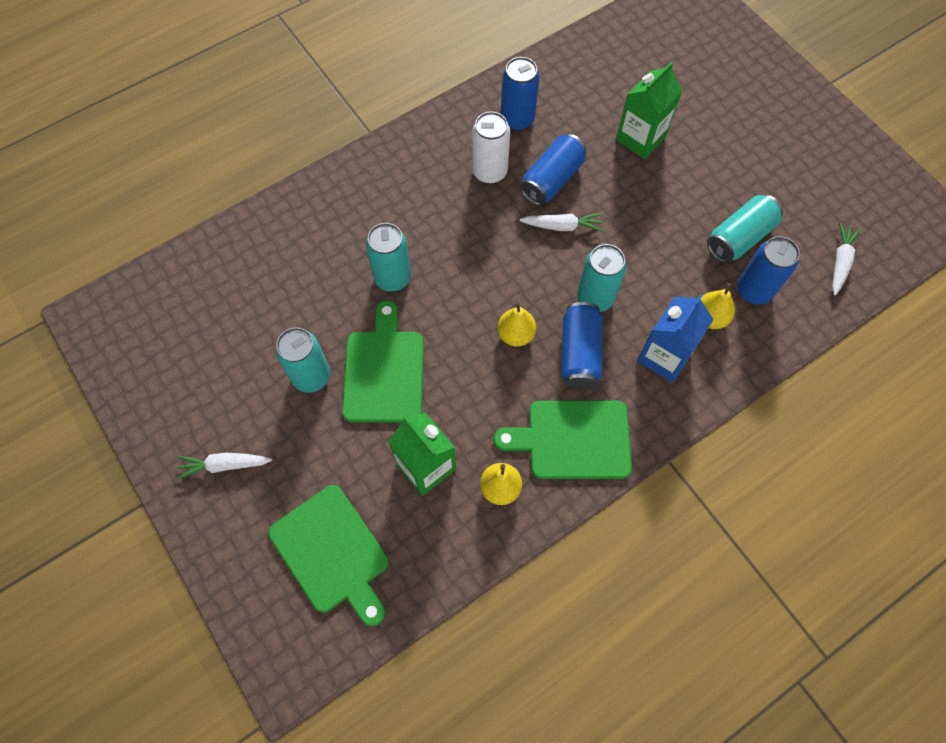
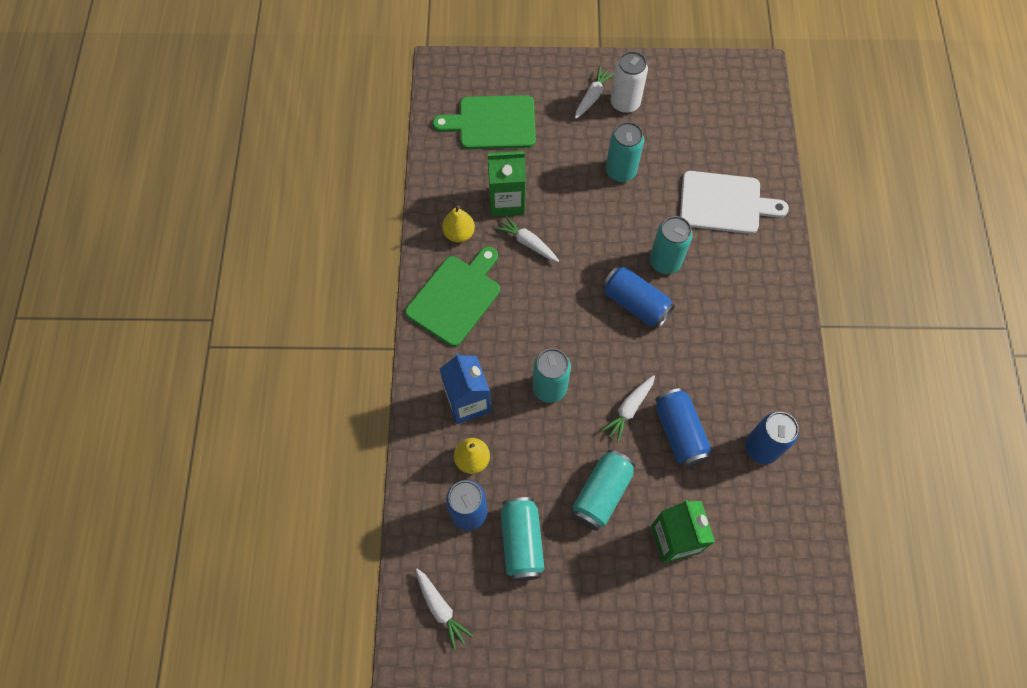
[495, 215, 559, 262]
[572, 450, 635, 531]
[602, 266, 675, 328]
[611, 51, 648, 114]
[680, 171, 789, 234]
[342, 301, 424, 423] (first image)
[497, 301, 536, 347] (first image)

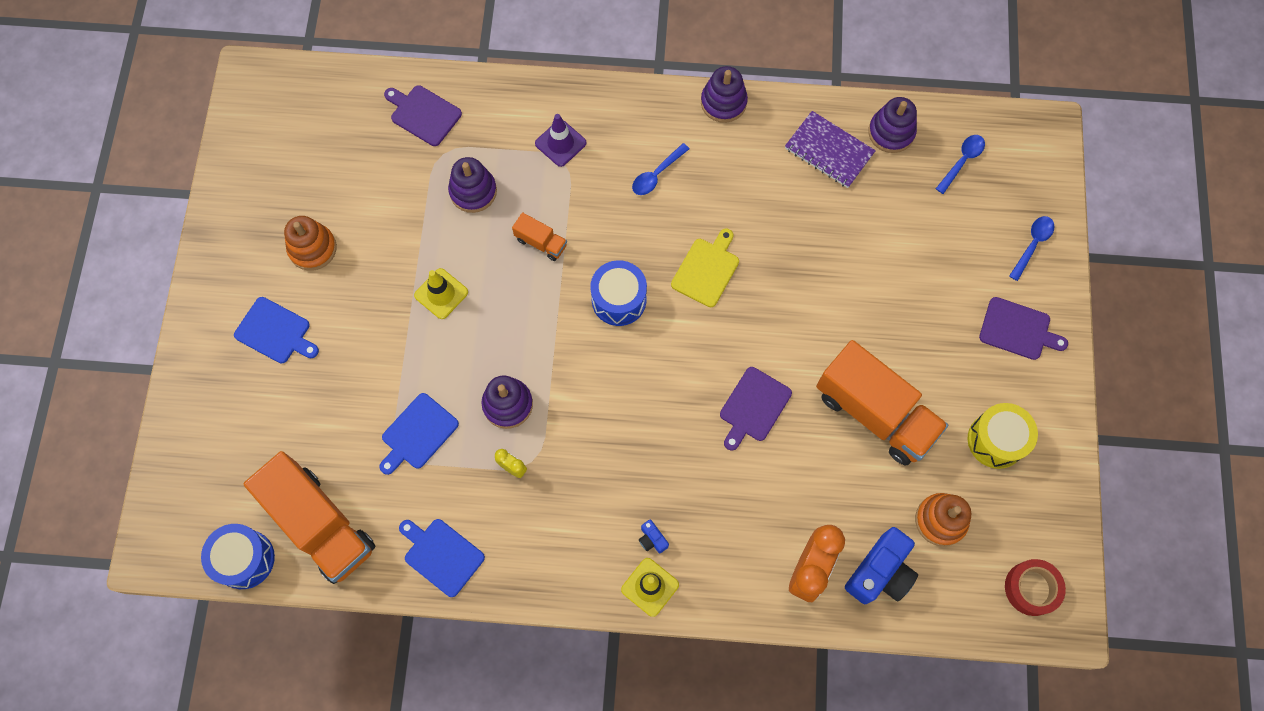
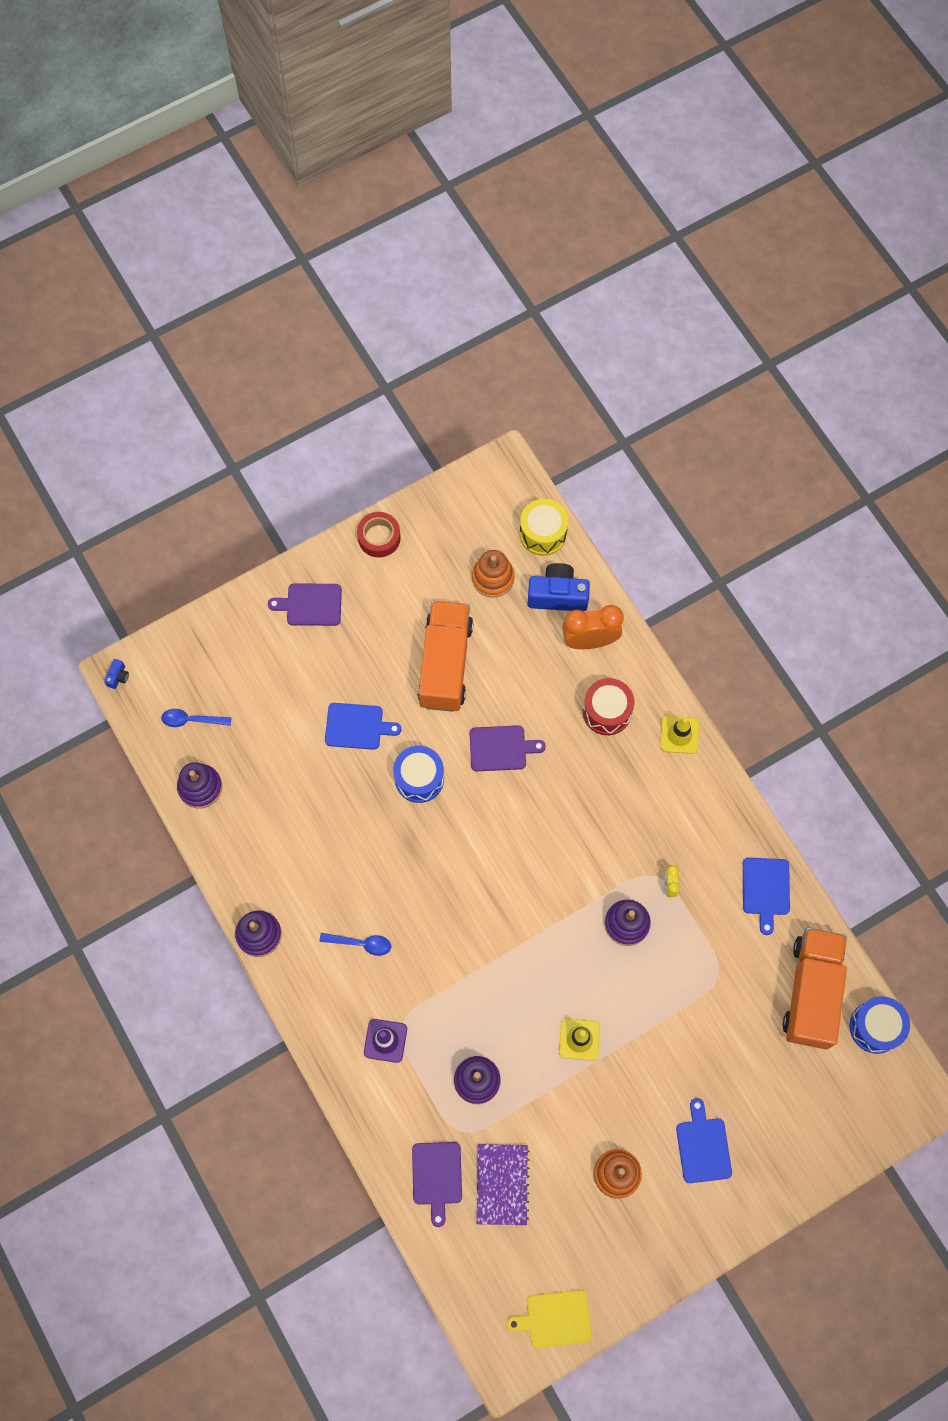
[104, 659, 129, 689]
[268, 583, 342, 626]
[325, 703, 401, 750]
[357, 512, 401, 557]
[393, 746, 444, 803]
[476, 1144, 530, 1225]
[506, 1290, 592, 1348]
[520, 499, 568, 556]
[583, 678, 634, 735]
[512, 212, 567, 261] (first image)
[1009, 216, 1055, 281] (first image)

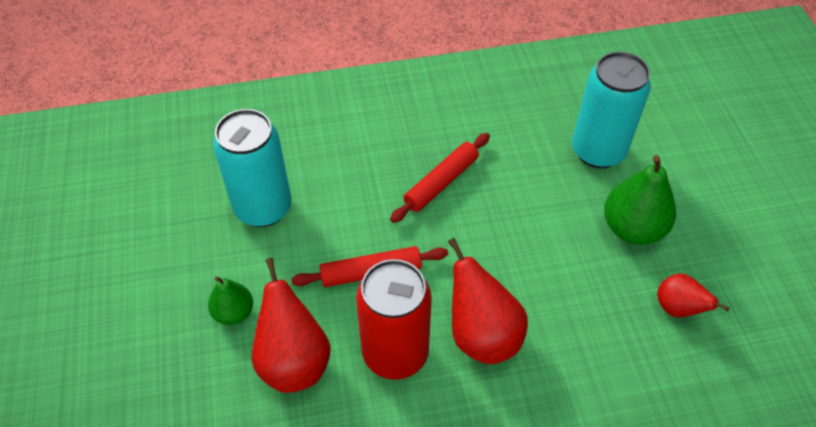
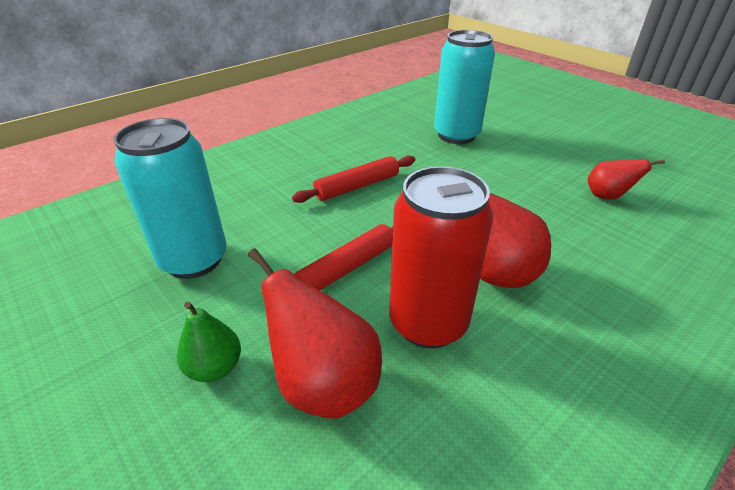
[292, 155, 415, 203]
[604, 155, 676, 245] (first image)

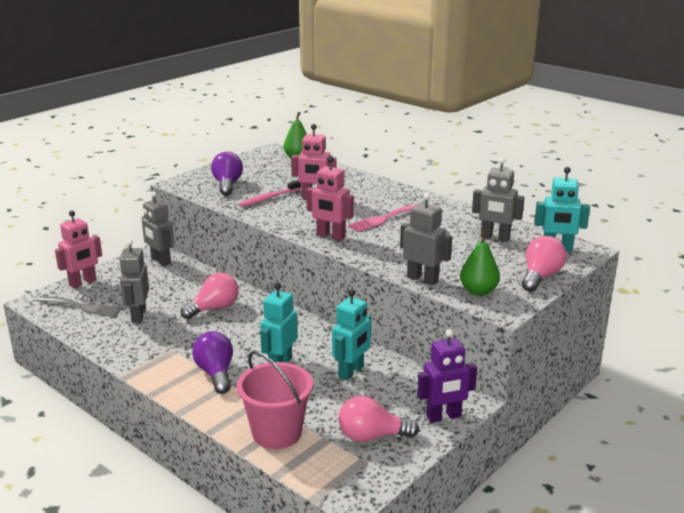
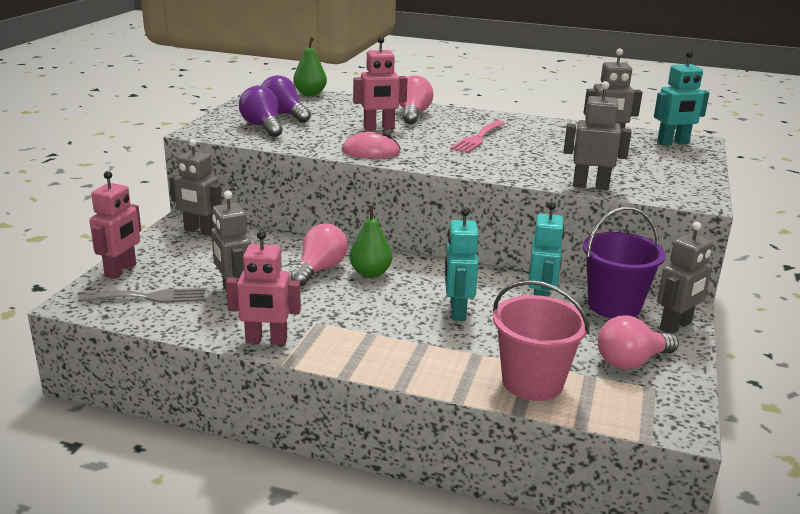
[226, 230, 301, 345]
[261, 75, 311, 123]
[342, 132, 401, 158]
[350, 206, 392, 278]
[399, 75, 434, 124]
[583, 207, 666, 318]
[657, 222, 713, 334]
[239, 180, 301, 207] (first image)

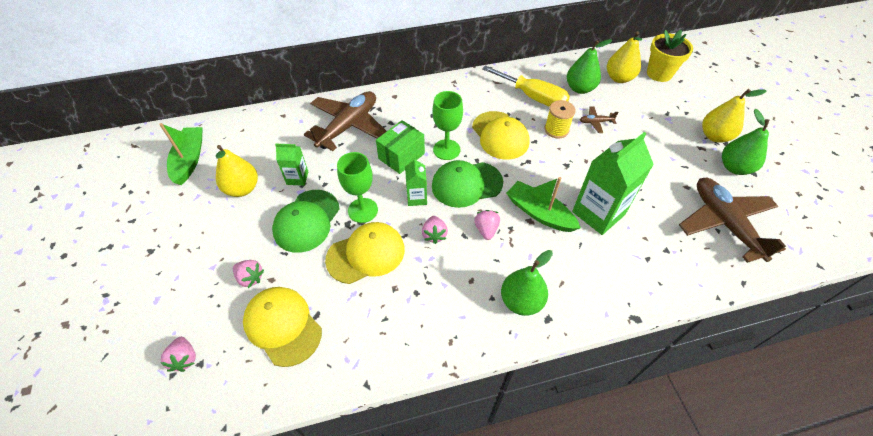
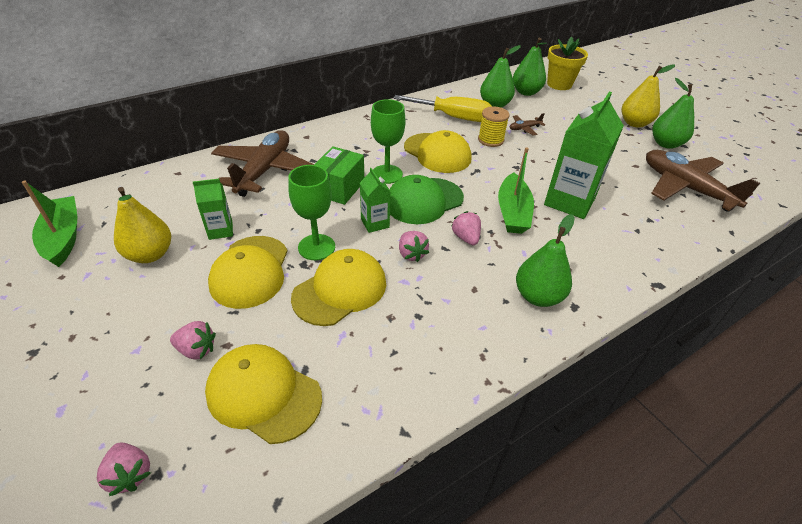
[208, 236, 288, 309]
[498, 147, 534, 234]
[513, 38, 547, 96]

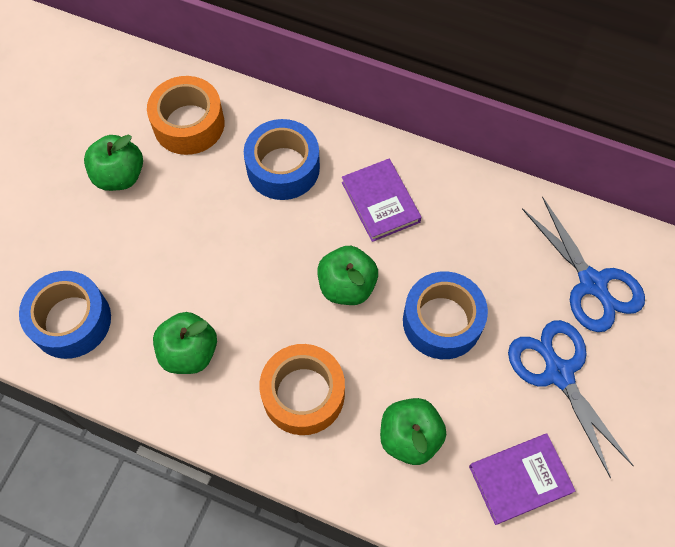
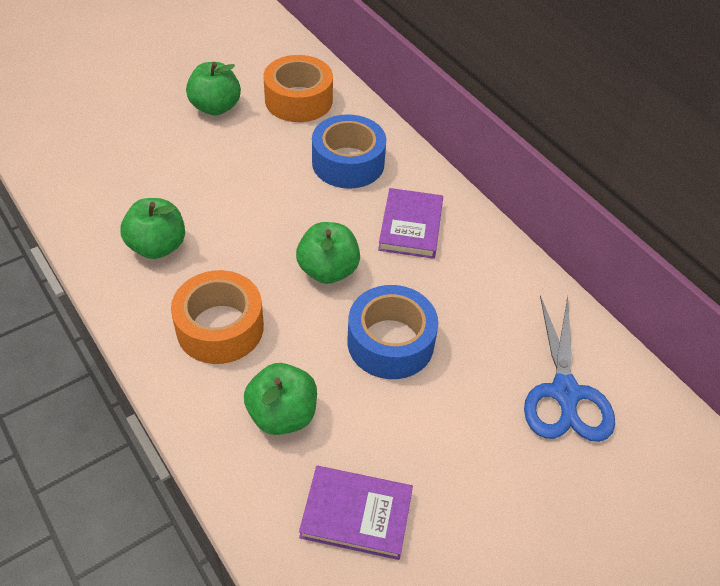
[19, 271, 111, 359] (first image)
[508, 320, 633, 479] (first image)

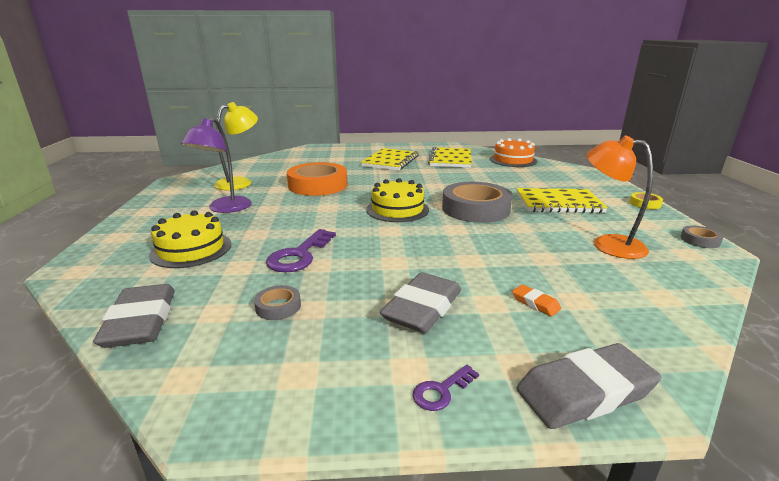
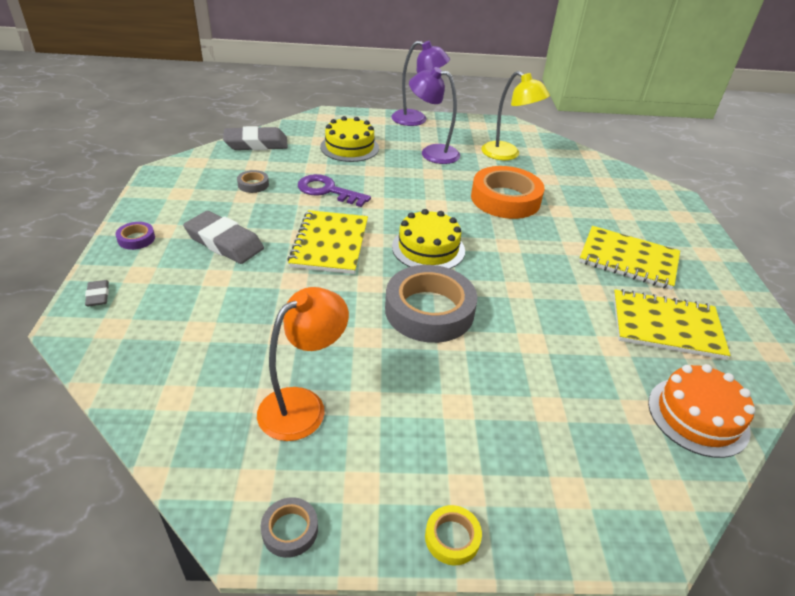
[85, 280, 109, 306]
[116, 222, 155, 250]
[287, 210, 368, 274]
[391, 41, 450, 126]
[512, 284, 561, 316] (first image)

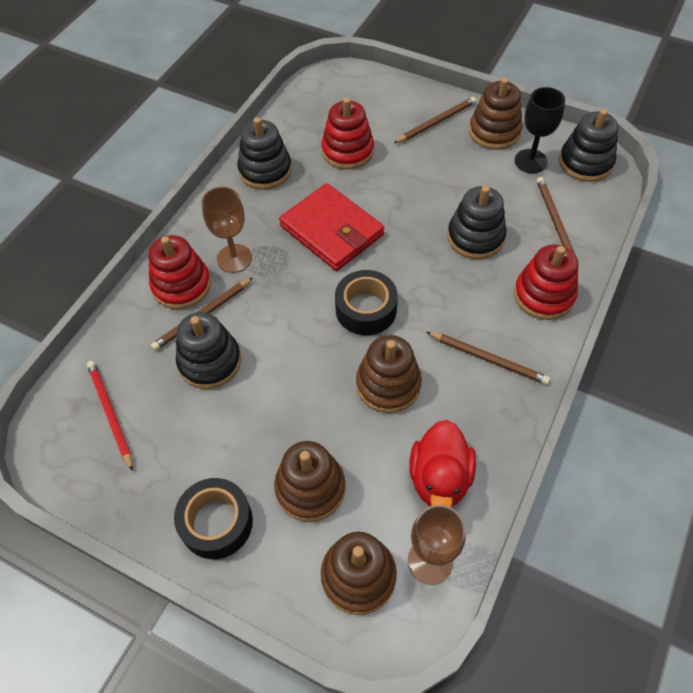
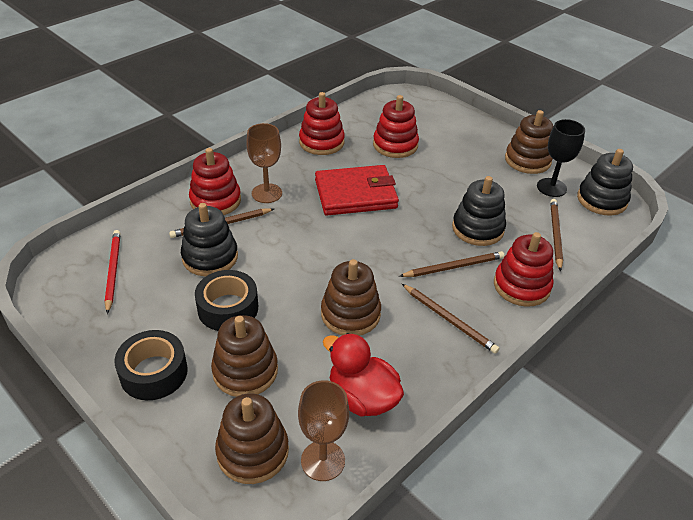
[195, 270, 258, 331]
[299, 92, 345, 155]
[315, 165, 399, 215]
[323, 333, 404, 416]
[400, 251, 504, 277]

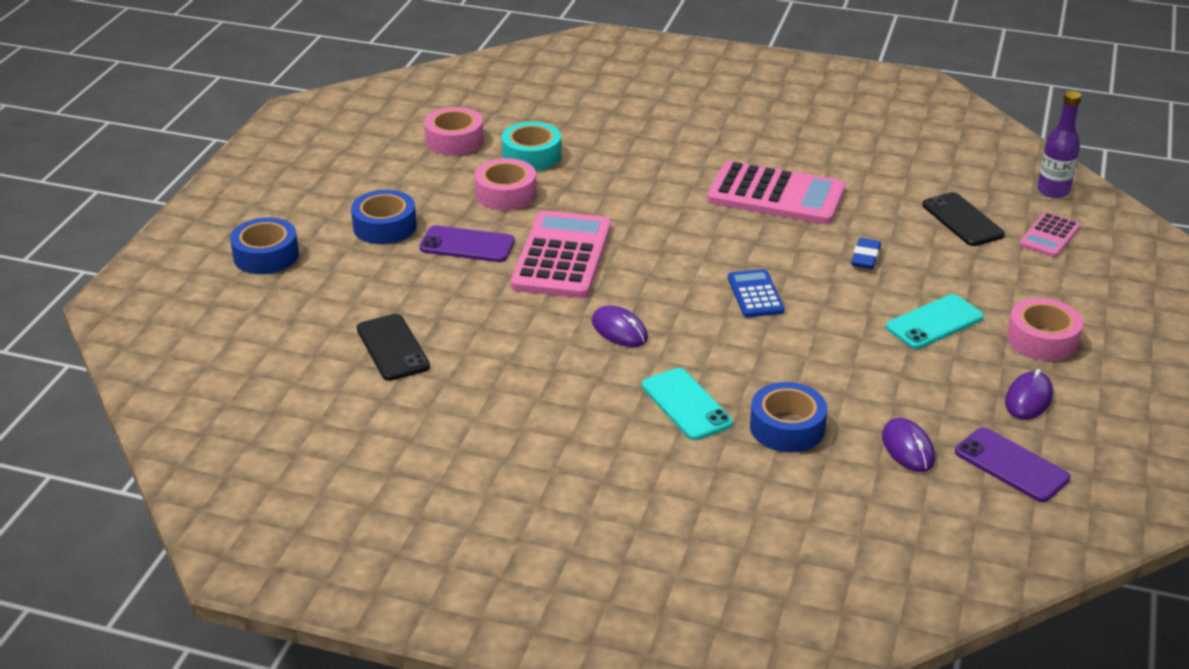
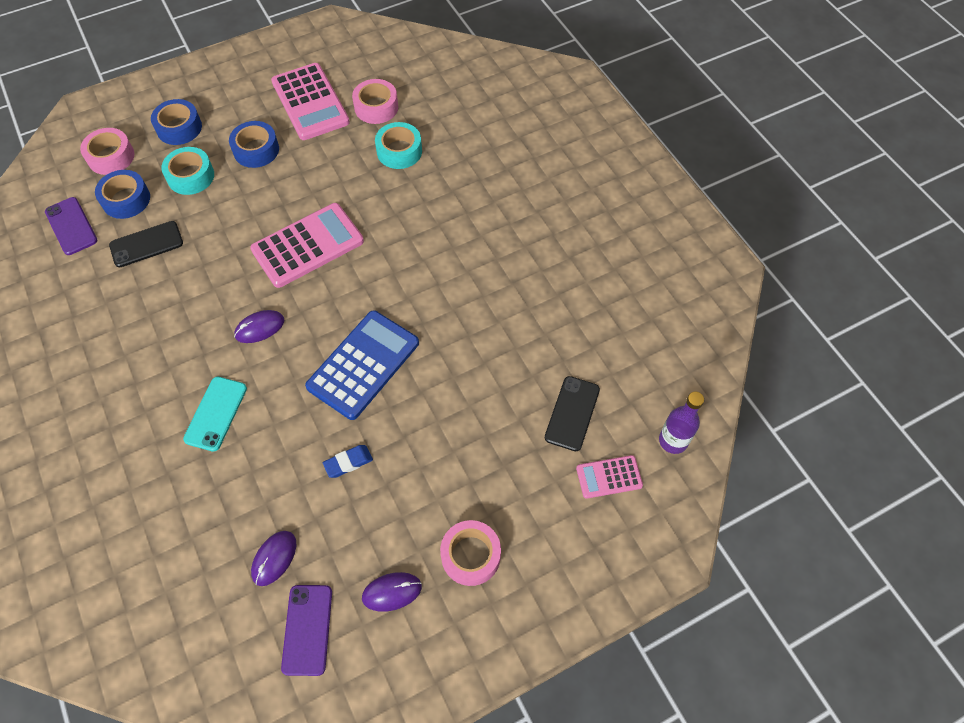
[45, 197, 97, 255]
[80, 128, 134, 175]
[95, 170, 150, 219]
[109, 221, 183, 267]
[161, 147, 214, 195]
[234, 310, 284, 343]
[271, 63, 350, 140]
[305, 310, 419, 420]
[323, 445, 373, 478]
[886, 294, 984, 349] (first image)

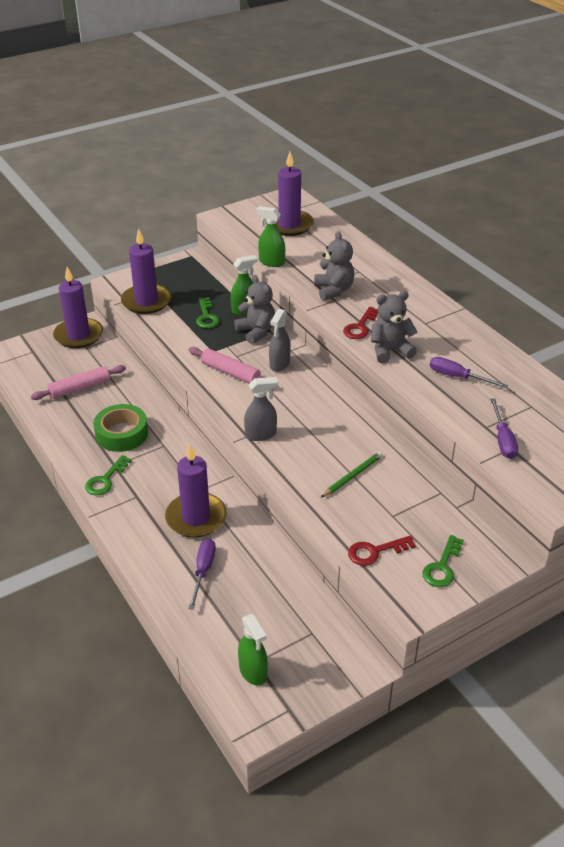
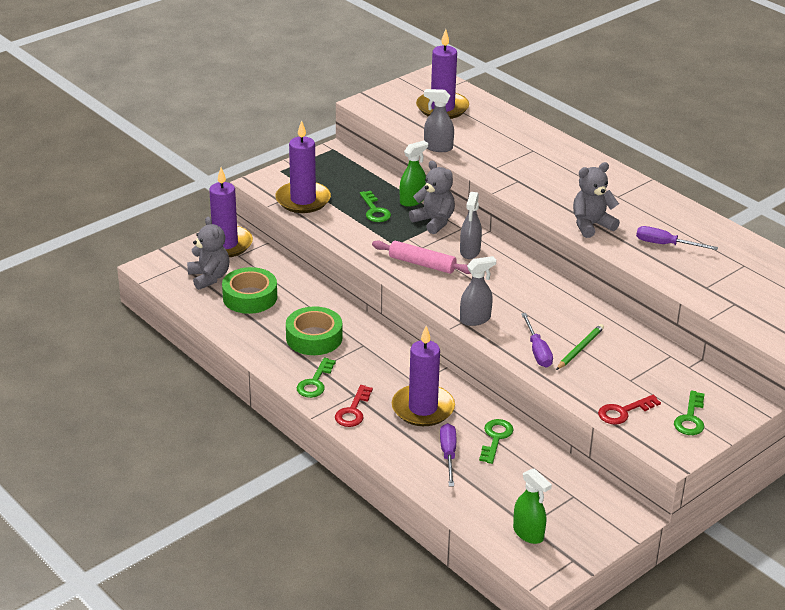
[187, 217, 230, 290]
[222, 267, 277, 314]
[335, 385, 373, 427]
[424, 89, 454, 152]
[479, 419, 513, 464]
[521, 313, 553, 367]

